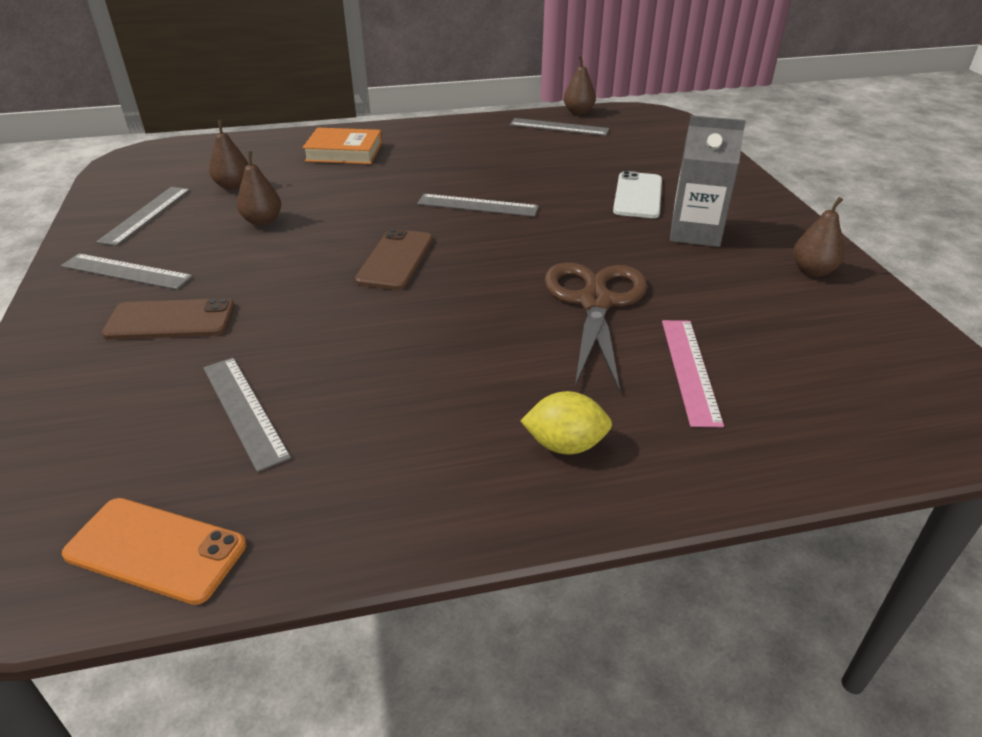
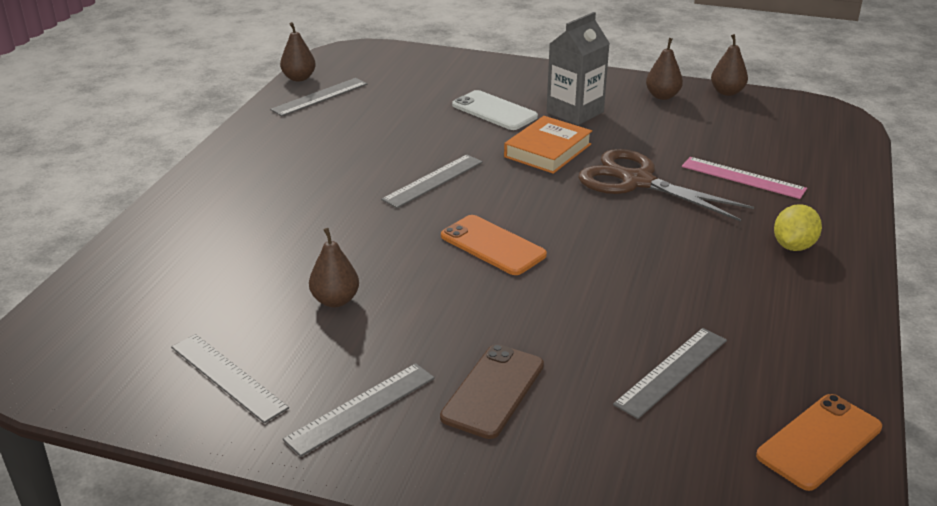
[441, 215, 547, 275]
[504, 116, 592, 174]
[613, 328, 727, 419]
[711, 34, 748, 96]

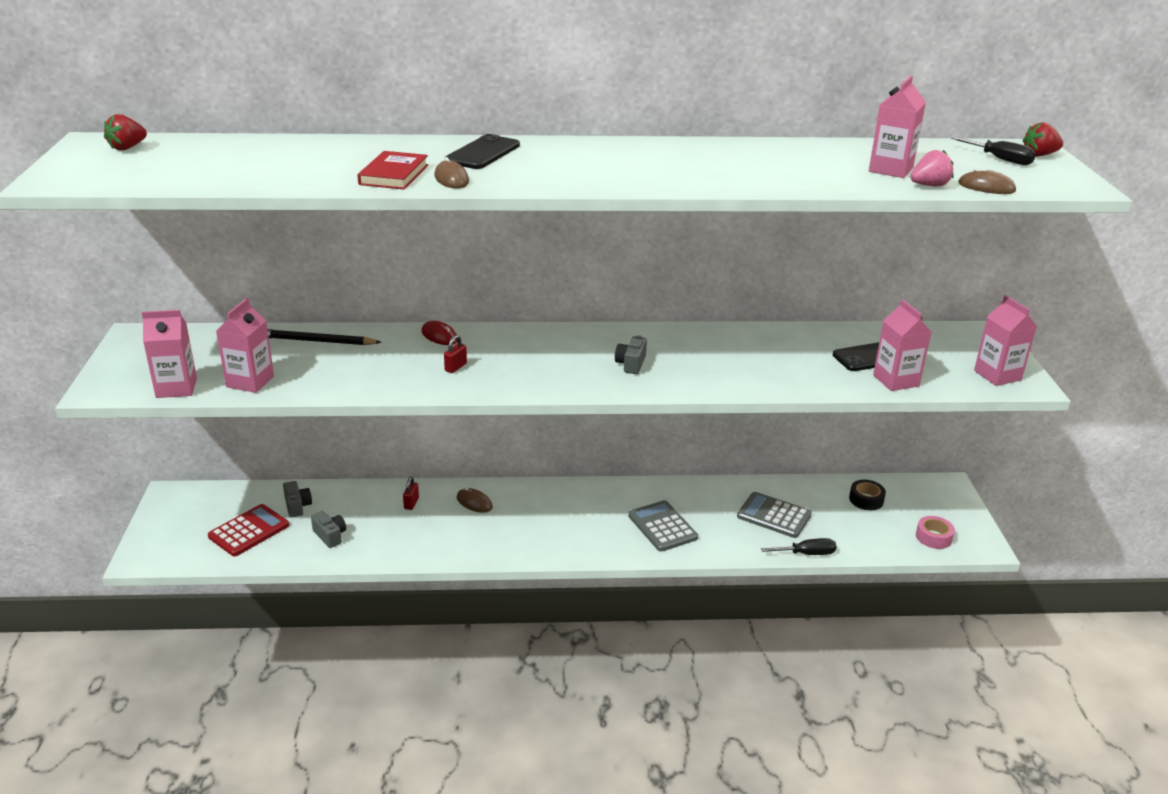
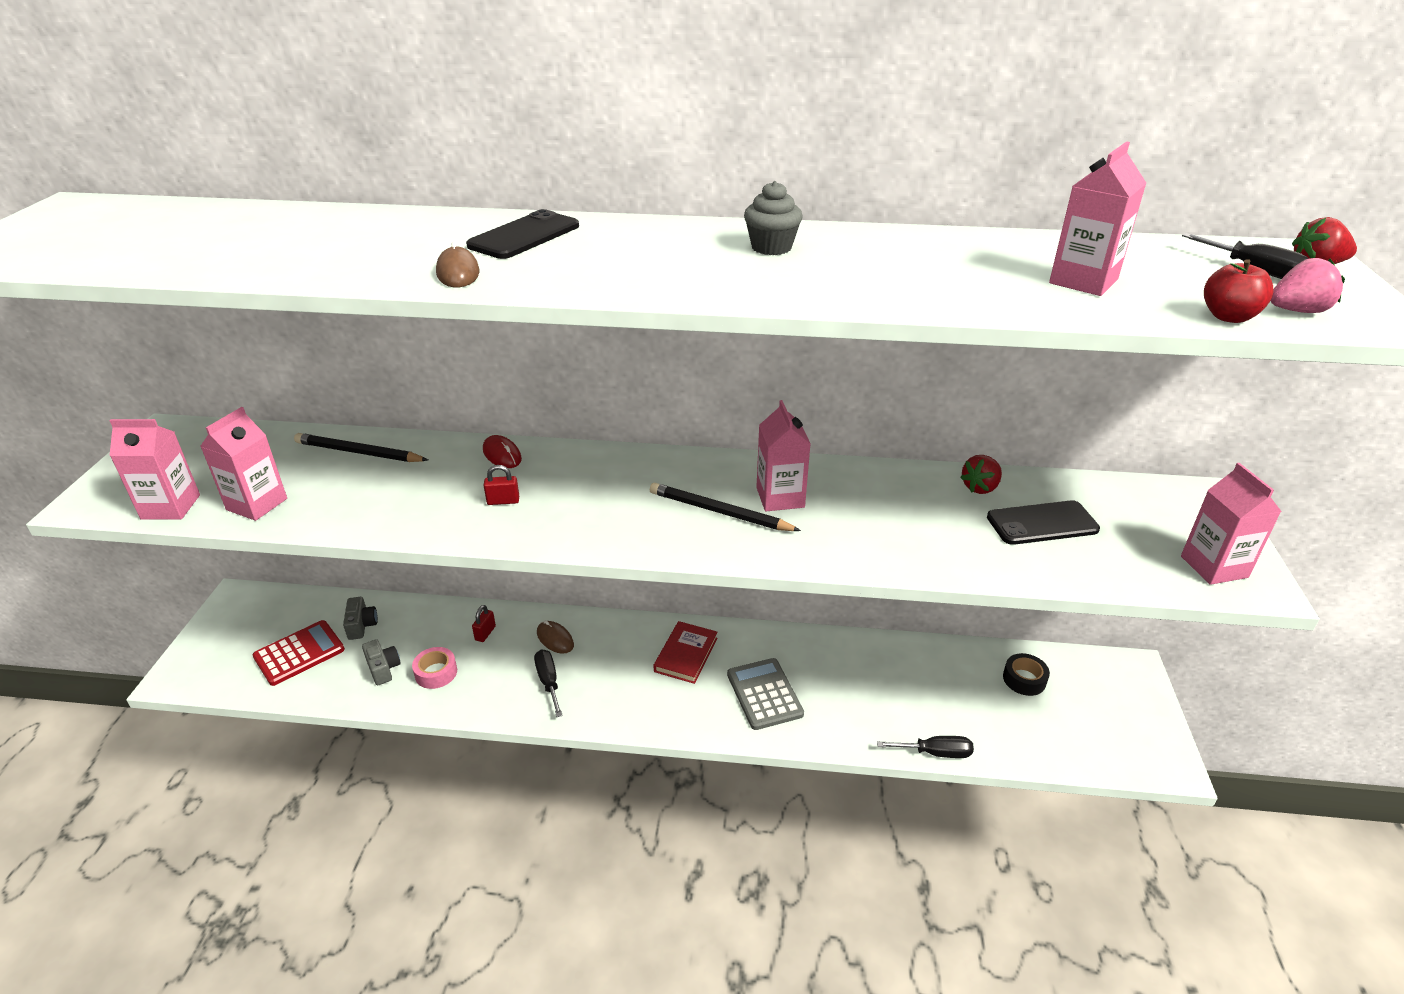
[412, 647, 457, 689]
[484, 465, 519, 505]
[534, 649, 563, 717]
[650, 483, 801, 531]
[653, 621, 718, 684]
[744, 181, 802, 255]
[756, 400, 810, 511]
[960, 455, 1002, 494]
[1204, 259, 1274, 323]
[1270, 258, 1345, 313]
[737, 492, 812, 538] (first image)

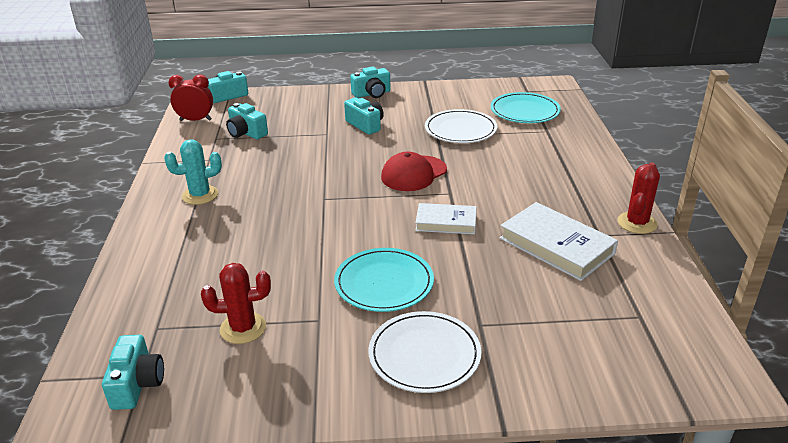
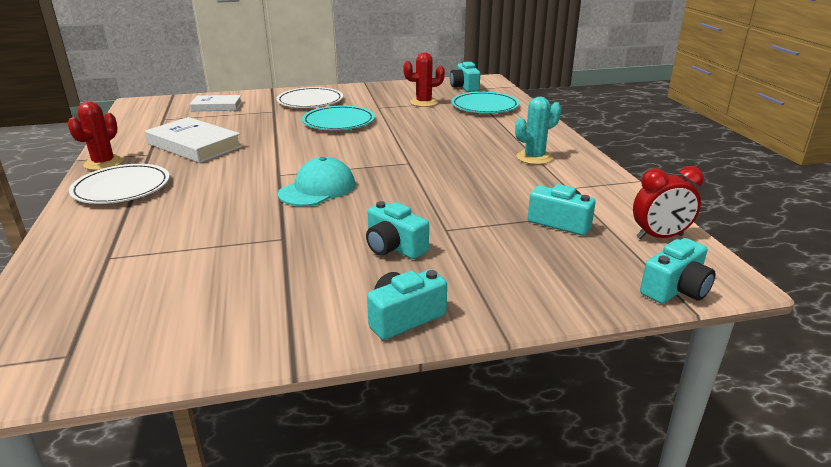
[69, 164, 170, 204]
[190, 95, 242, 111]
[278, 157, 356, 206]
[451, 92, 519, 113]

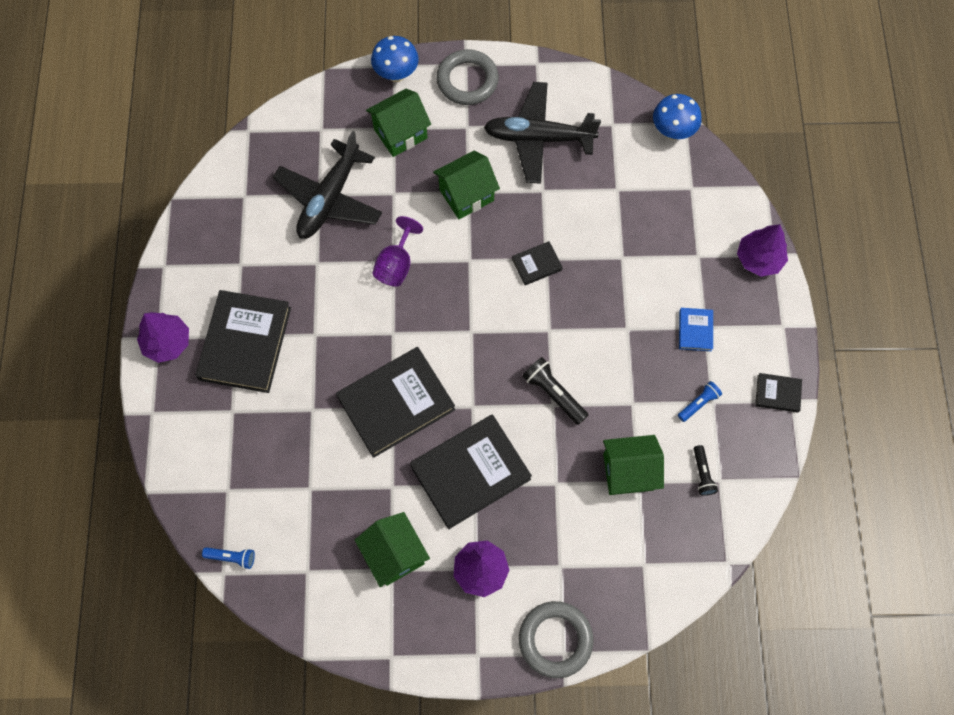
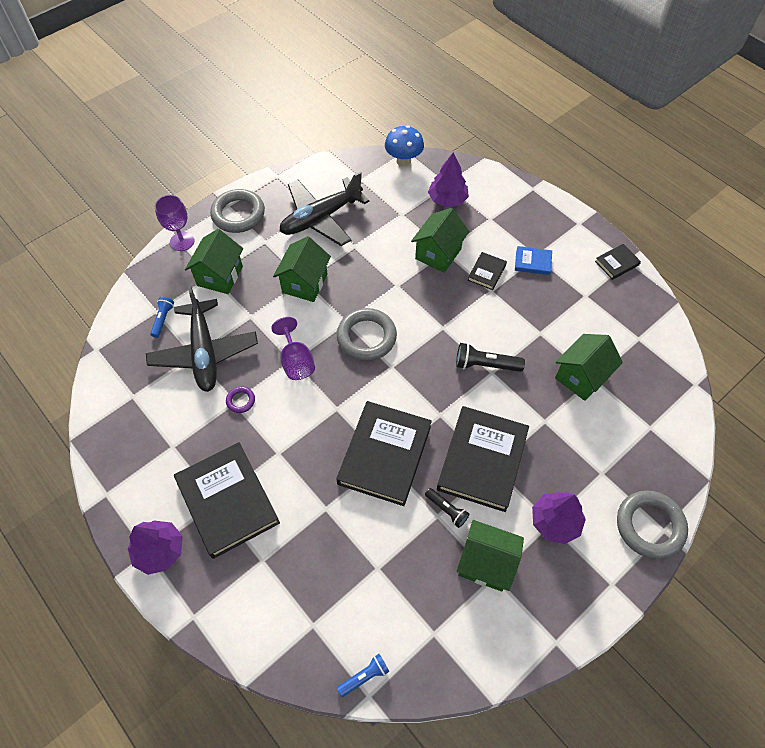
[150, 297, 174, 338]
[155, 195, 194, 251]
[226, 386, 255, 413]
[337, 308, 397, 361]
[411, 208, 469, 273]
[425, 488, 469, 528]
[428, 153, 469, 207]
[468, 252, 507, 290]
[515, 246, 552, 275]

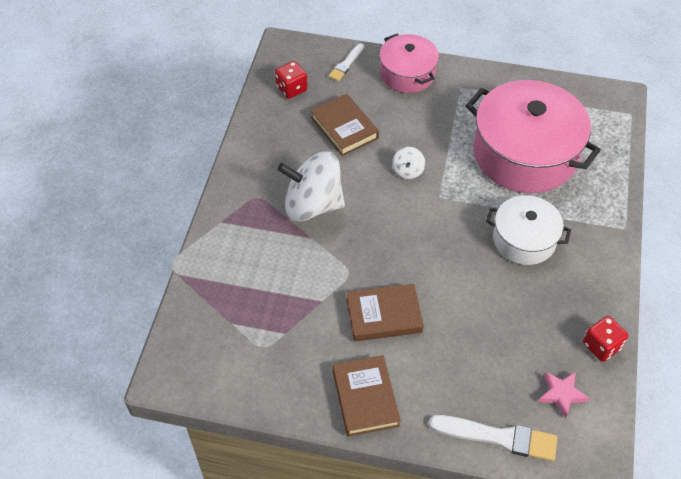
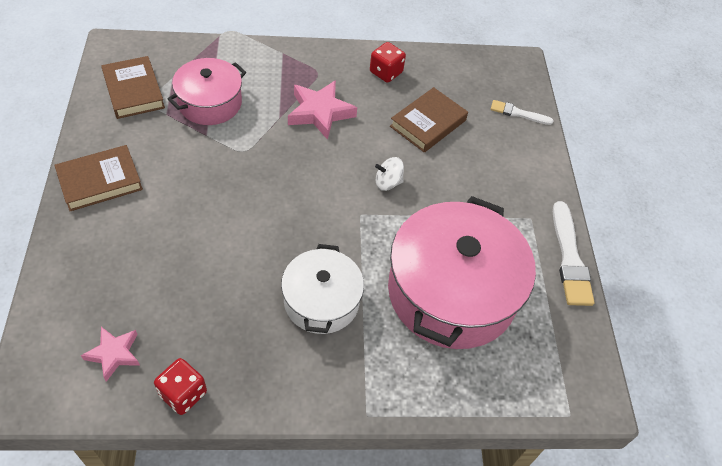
[101, 56, 165, 119]
[167, 58, 246, 125]
[288, 80, 357, 140]
[370, 42, 406, 83]
[553, 201, 594, 306]

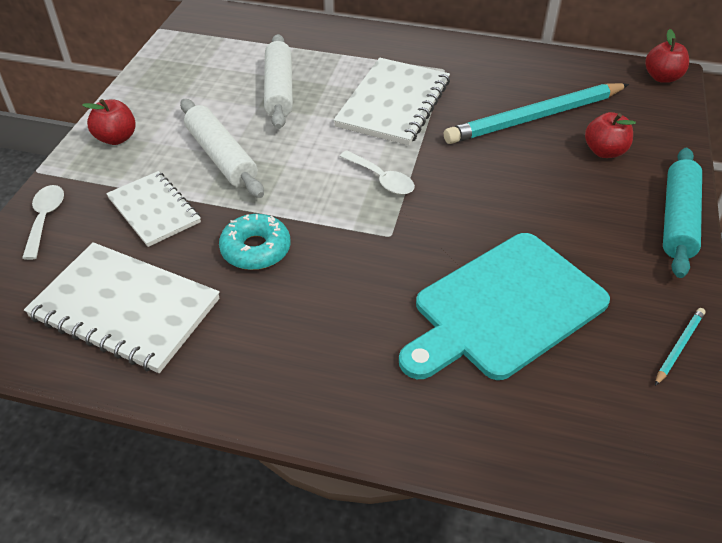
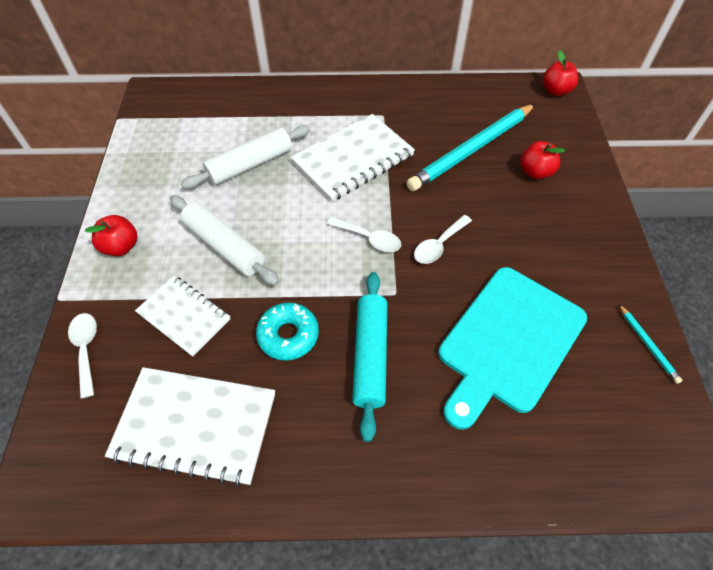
[181, 125, 310, 189]
[291, 114, 415, 202]
[352, 272, 387, 442]
[414, 215, 472, 264]
[619, 304, 682, 384]

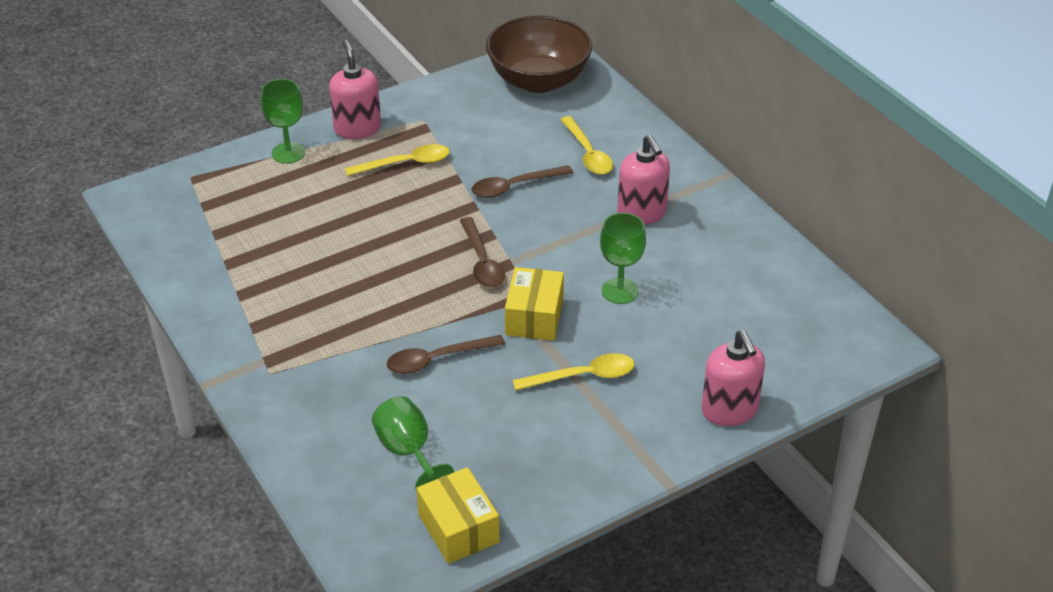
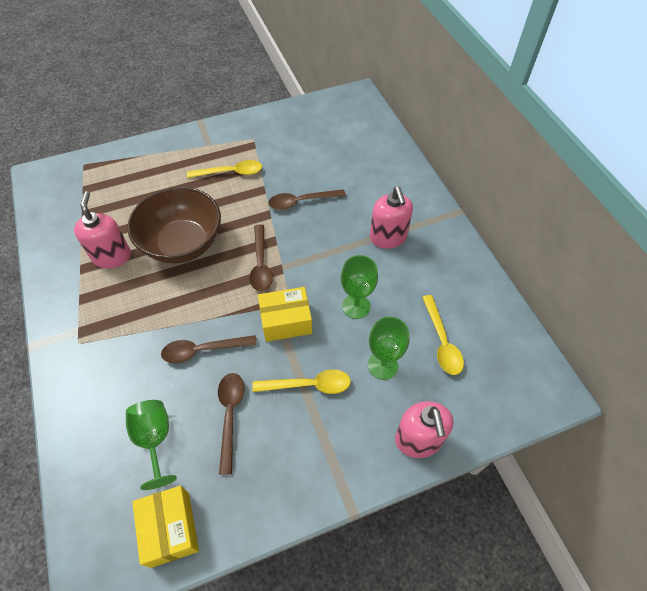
[74, 191, 131, 269]
[127, 187, 221, 264]
[218, 373, 244, 475]
[258, 287, 312, 342]
[368, 317, 409, 380]
[422, 295, 464, 375]

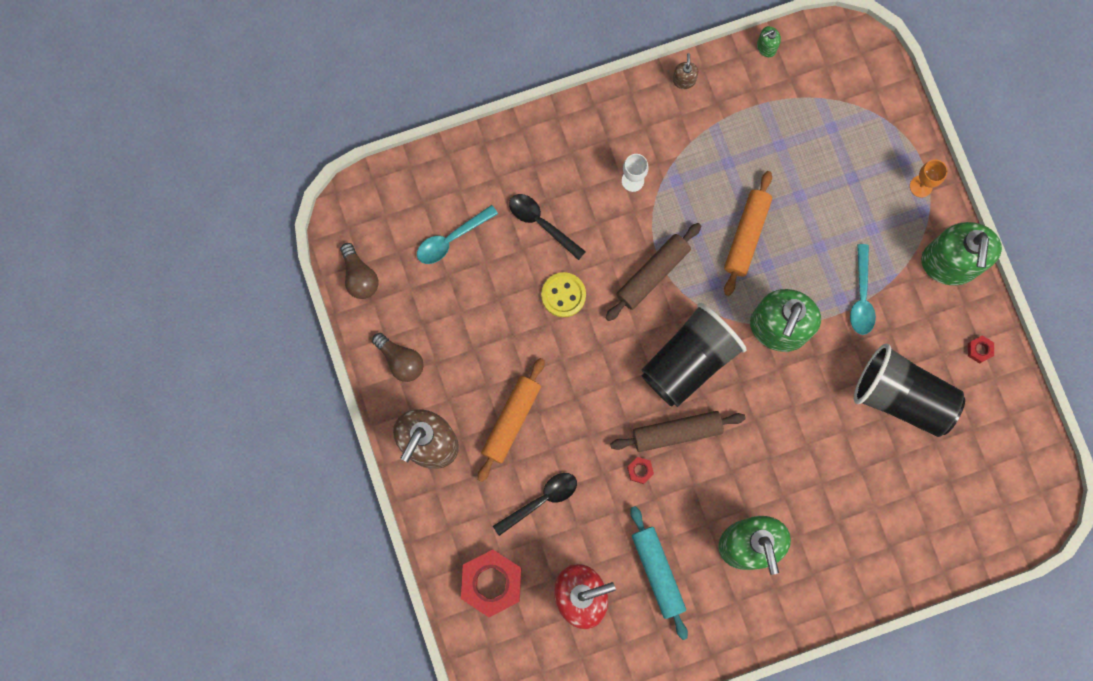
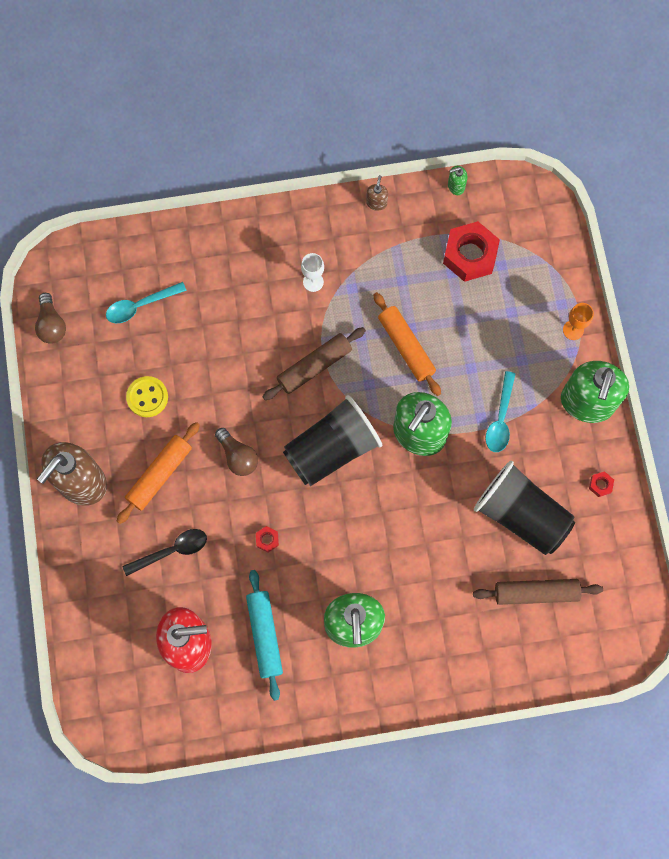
[126, 376, 168, 417]
[215, 428, 258, 476]
[373, 292, 441, 396]
[443, 221, 500, 282]
[473, 579, 603, 605]
[509, 194, 586, 260] (first image)

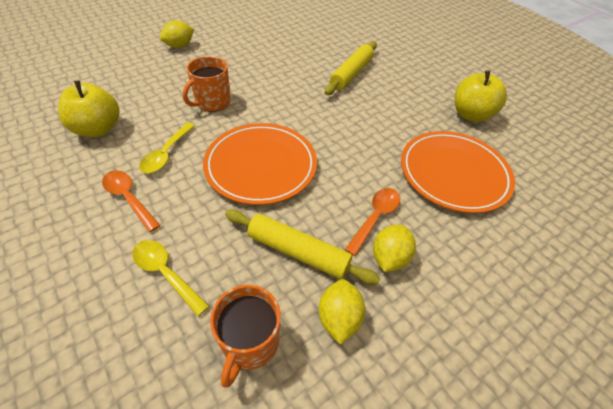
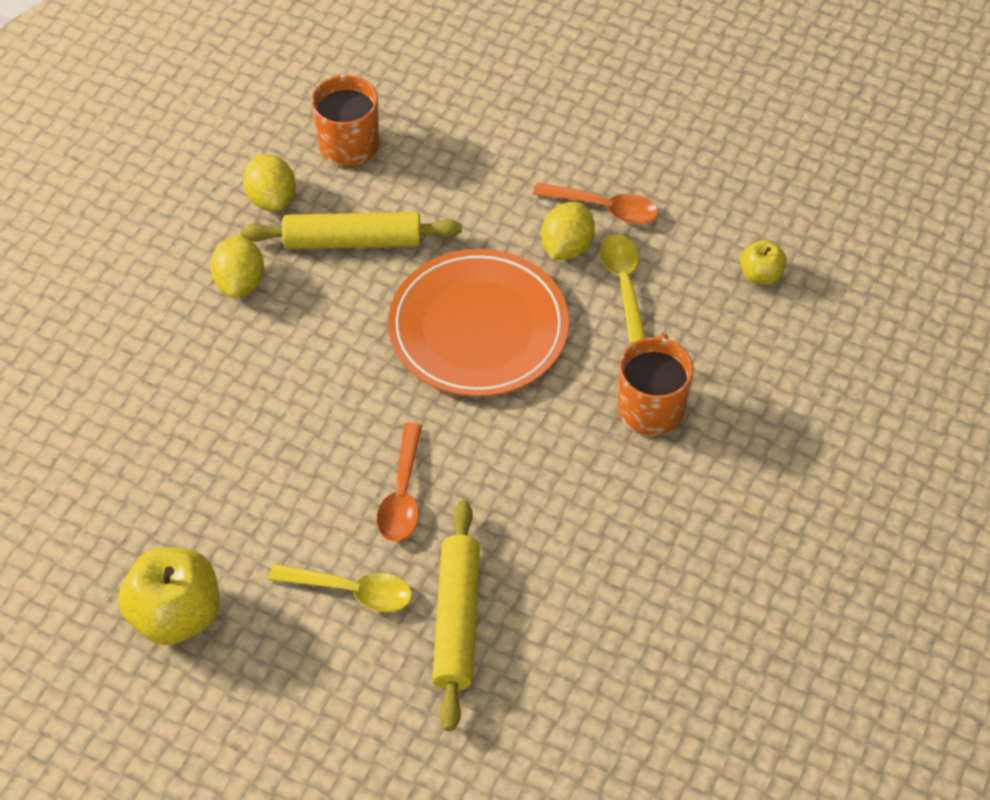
[269, 564, 412, 612]
[377, 422, 422, 542]
[541, 202, 595, 260]
[740, 240, 787, 285]
[401, 131, 515, 213] (first image)

